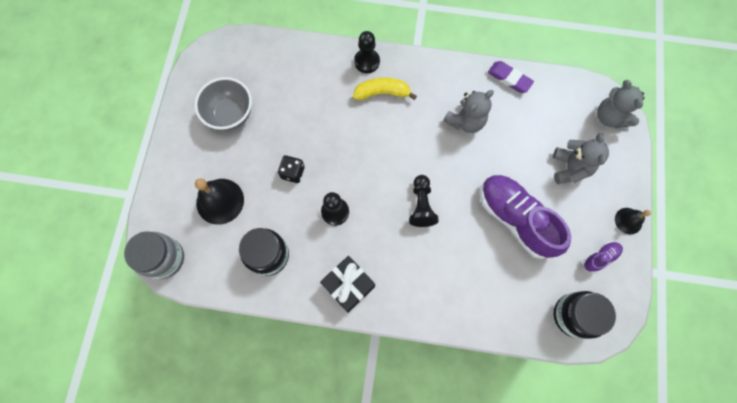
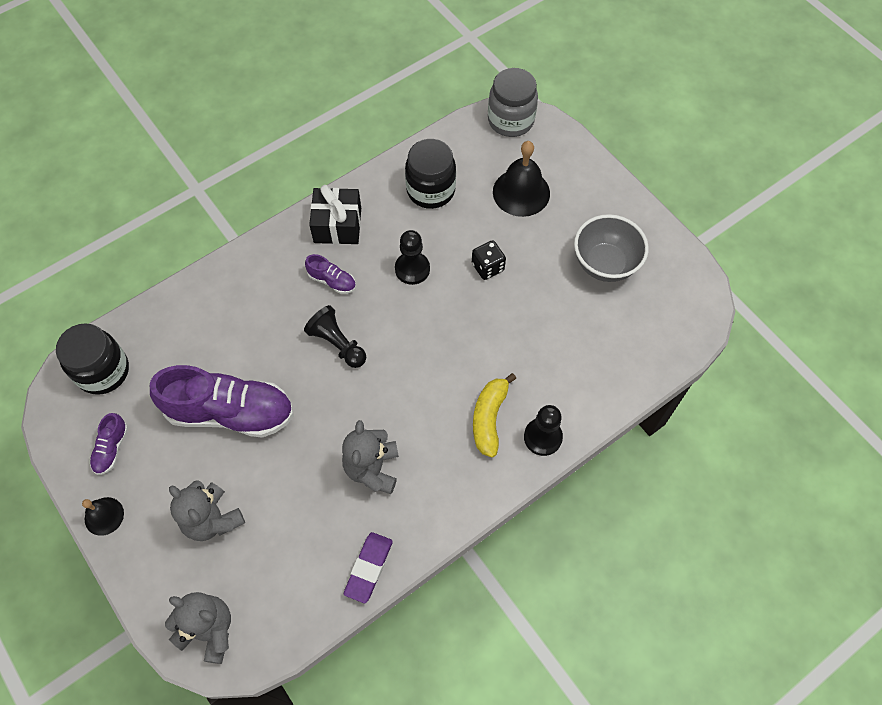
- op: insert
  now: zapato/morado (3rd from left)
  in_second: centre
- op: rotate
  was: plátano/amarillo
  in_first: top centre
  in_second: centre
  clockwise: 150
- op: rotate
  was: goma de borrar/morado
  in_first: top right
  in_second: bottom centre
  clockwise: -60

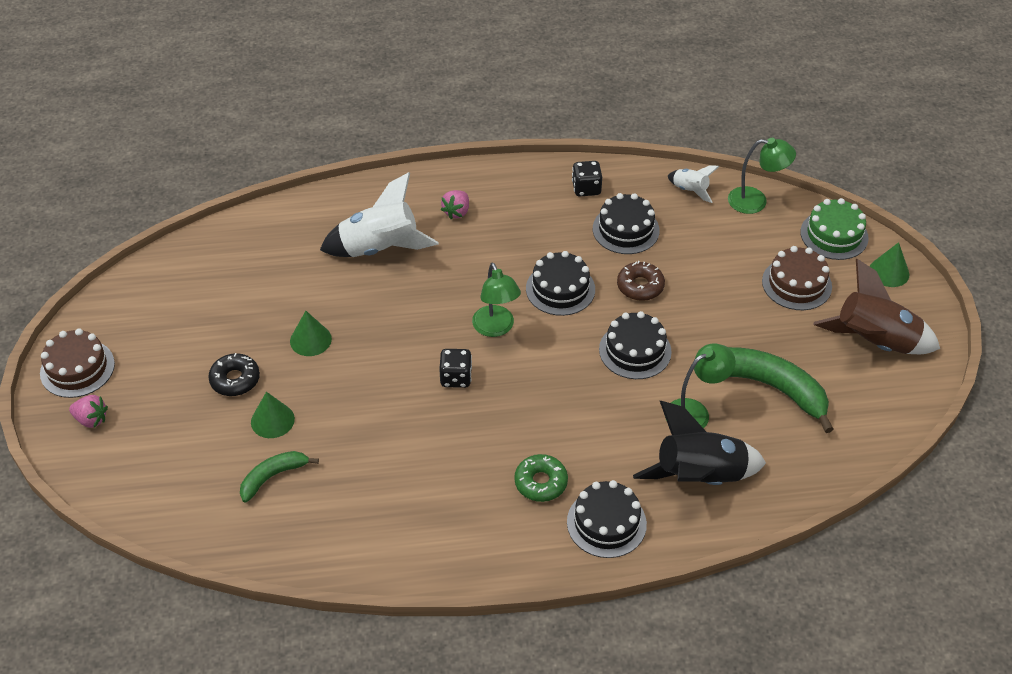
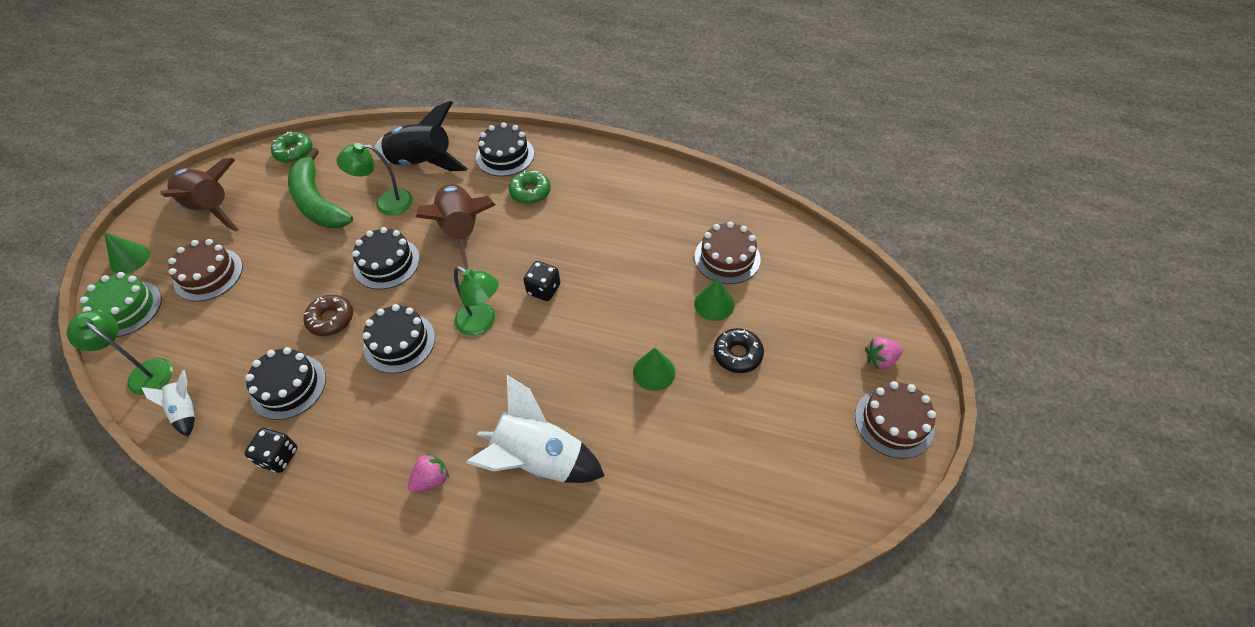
- op: insert
  now: rosquilla/verde (1st from left)
  in_second: top left
- op: insert
  now: cohete/marrón (2nd from left)
  in_second: centre
- op: replace
  was: plátano/verde (1st from left)
  now: tarta/marrón (2nd from left)
  in_first: bottom left
  in_second: centre
- op: rotate
  was: fresa/rosa (1st from left in the first image)
  in_first: middle left
  in_second: middle right
  clockwise: -60
- op: rotate
  was: lámpara/verde (1st from left in the first image)
  in_first: centre
  in_second: centre
  clockwise: 120

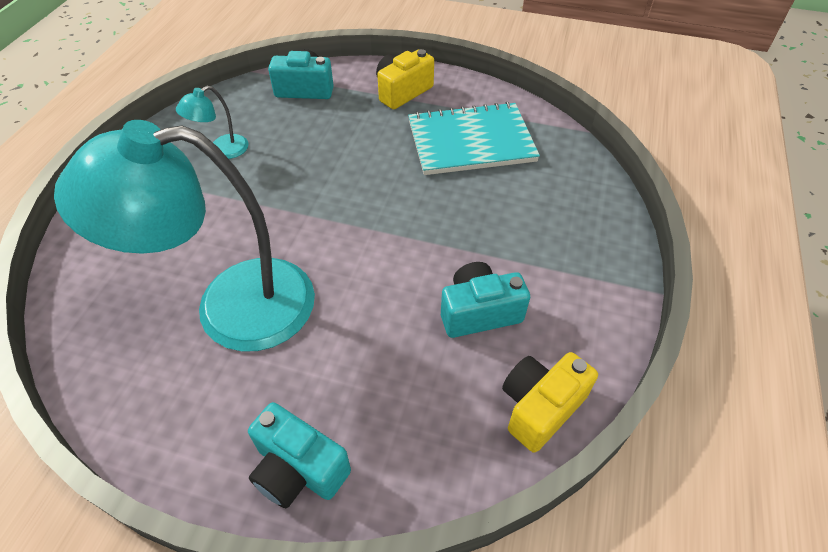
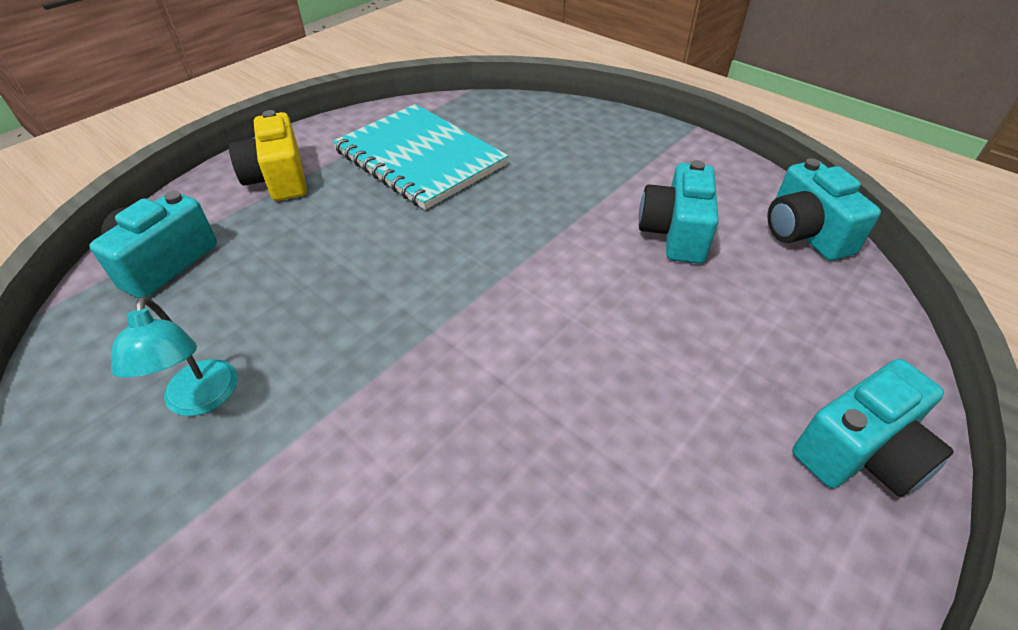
- op: delete
  was: lámpara/turquesa (1st from left)
  in_first: middle left
- op: recolor
  was: cámara/amarillo (2nd from left)
  now: cámara/turquesa (3rd from left)
  in_first: bottom centre
  in_second: top right
- op: rotate
  was: cuaderno/turquesa
  in_first: top centre
  in_second: top centre
  clockwise: -60

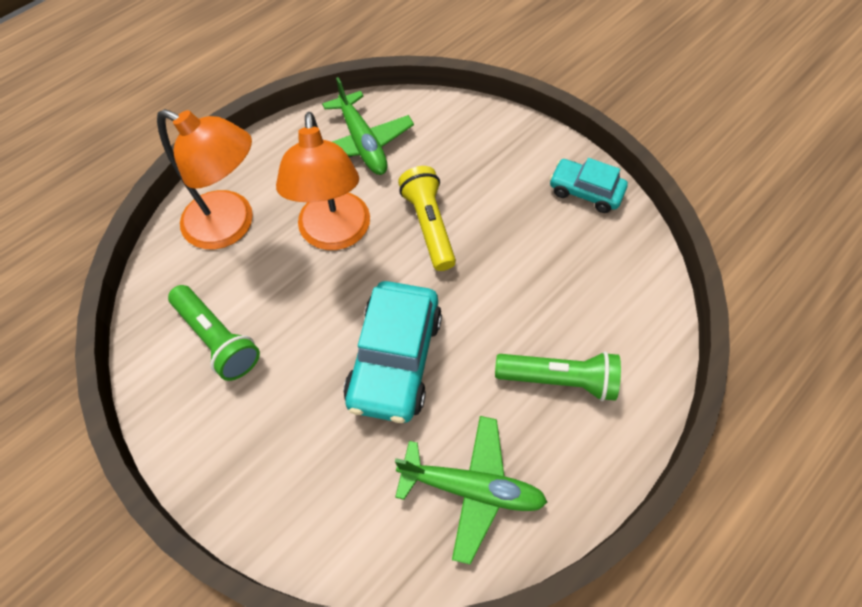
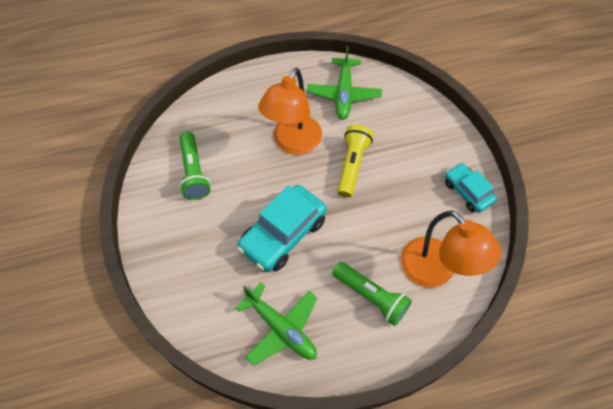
- op: move
  was: lámpara/naranja (1st from left in the first image)
  now: lámpara/naranja (2nd from left)
  in_first: top left
  in_second: middle right

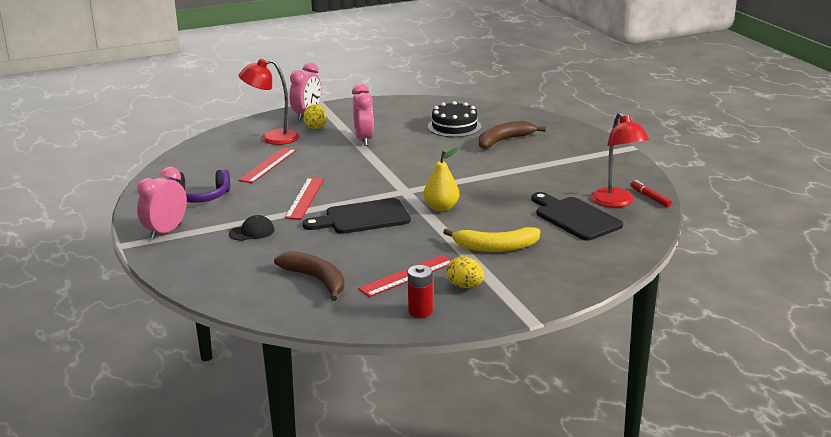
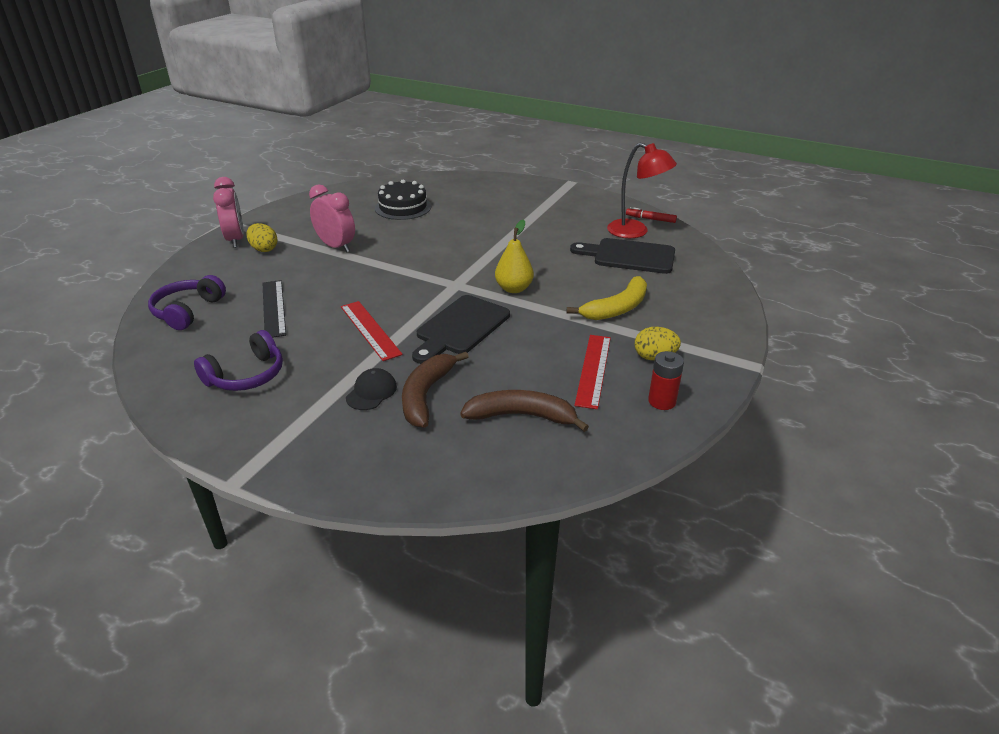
- op: delete
  was: despertador/rosa (1st from left)
  in_first: middle left
- op: delete
  was: lámpara/rojo (1st from left)
  in_first: top left
- op: insert
  now: auriculares/morado (1st from left)
  in_second: middle left
- op: move
  was: plátano/marrón (2nd from left in the first image)
  now: plátano/marrón (1st from left)
  in_first: top centre
  in_second: centre
- op: recolor
  was: regla/rojo (1st from left)
  now: regla/negro
  in_first: middle left
  in_second: middle left

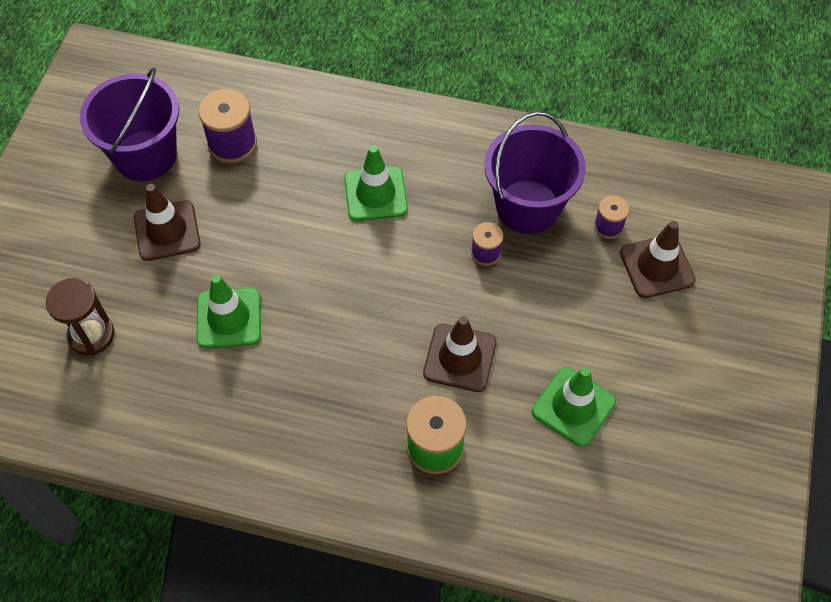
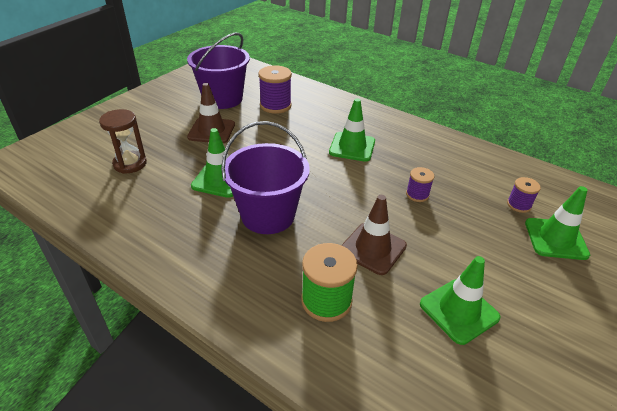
- op: move
  was: balde/morado (2nd from left)
  in_first: top centre
  in_second: centre
- op: recolor
  was: cono de tráfico/marrón (3rd from left)
  now: cono de tráfico/verde (4th from left)
  in_first: middle right
  in_second: middle right

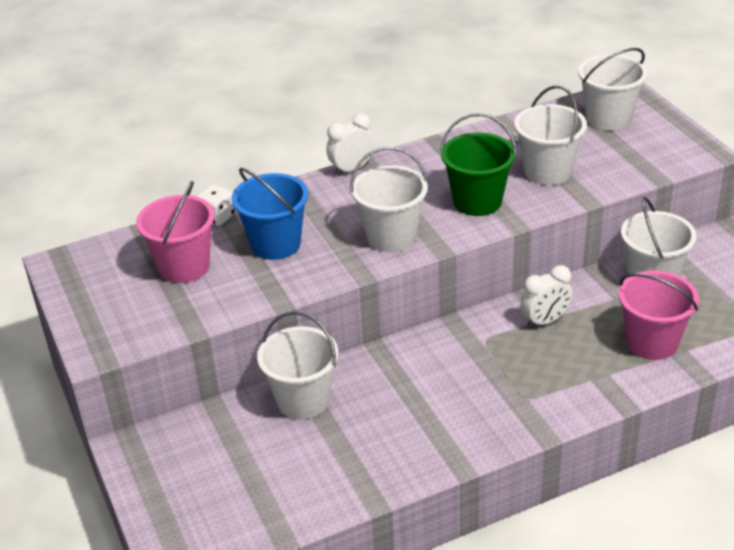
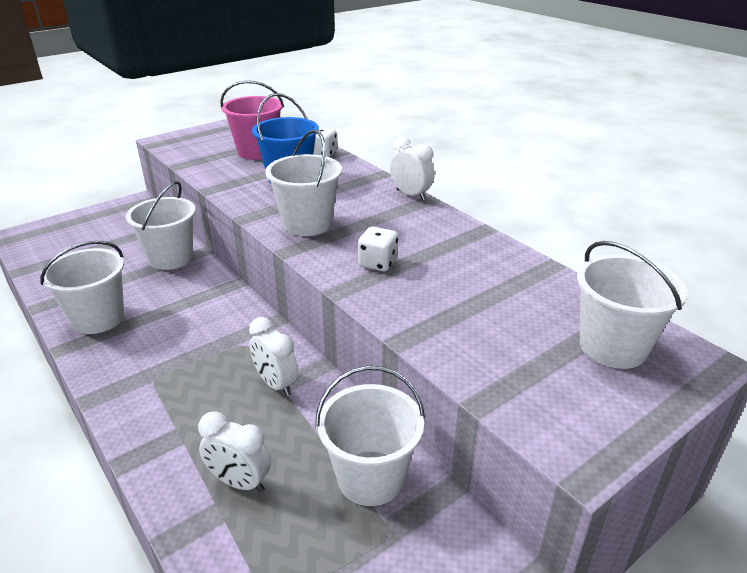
- op: move
  was: balde/blanco (3rd from left in the first image)
  now: balde/blanco (1st from left)
  in_first: top right
  in_second: middle left
- op: replace
  was: balde/verde
  now: dado/blanco (2nd from left)
  in_first: top centre
  in_second: centre
- op: replace
  was: balde/rosa (2nd from left)
  now: despertador/blanco (1st from left)
  in_first: middle right
  in_second: bottom left

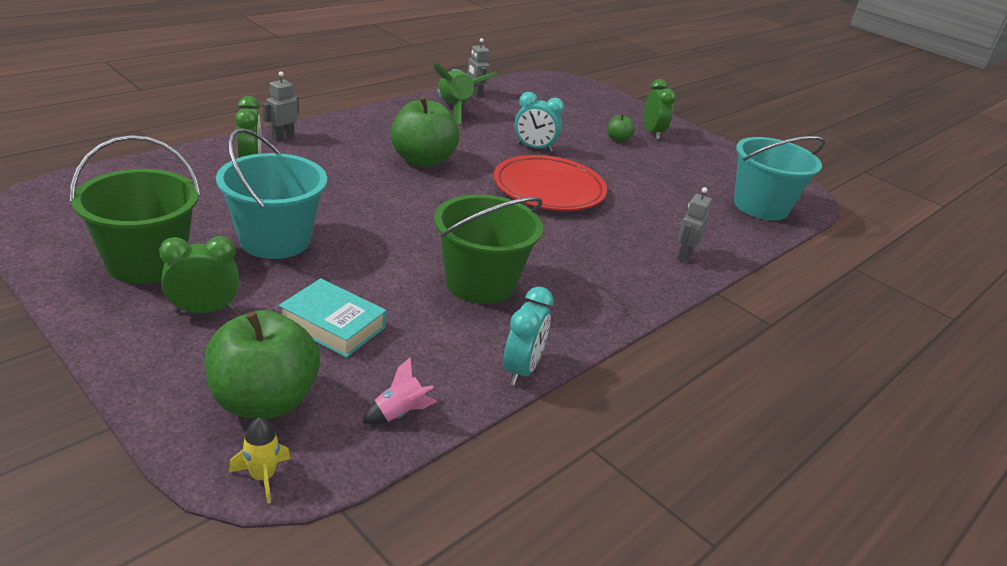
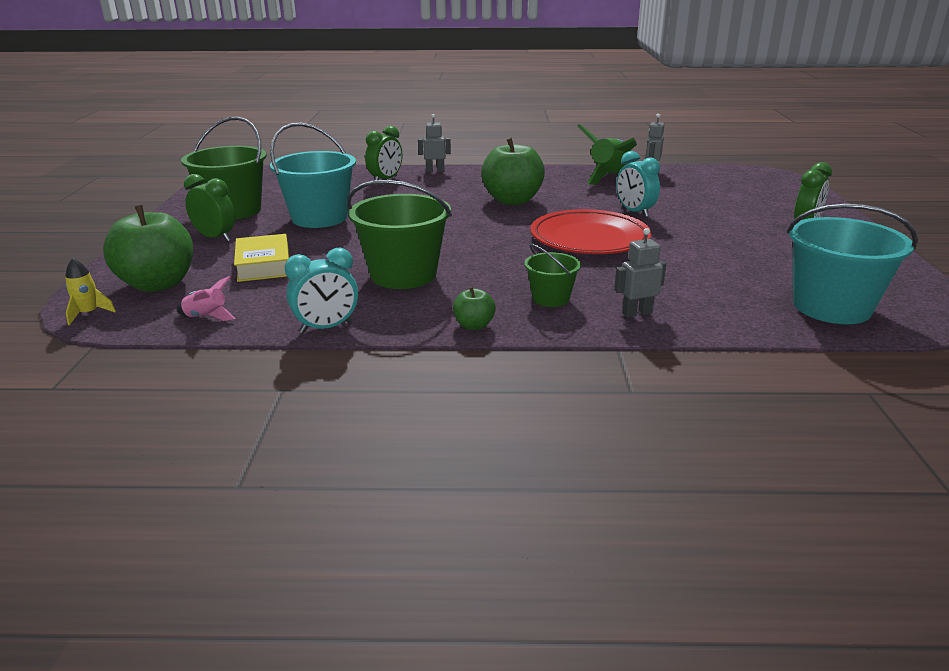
- op: insert
  now: balde/verde (3rd from left)
  in_second: centre
- op: move
  was: manzana/verde (3rd from left in the first image)
  now: manzana/verde (2nd from left)
  in_first: top centre
  in_second: centre
- op: recolor
  was: libro/turquesa
  now: libro/amarillo
  in_first: middle left
  in_second: middle left

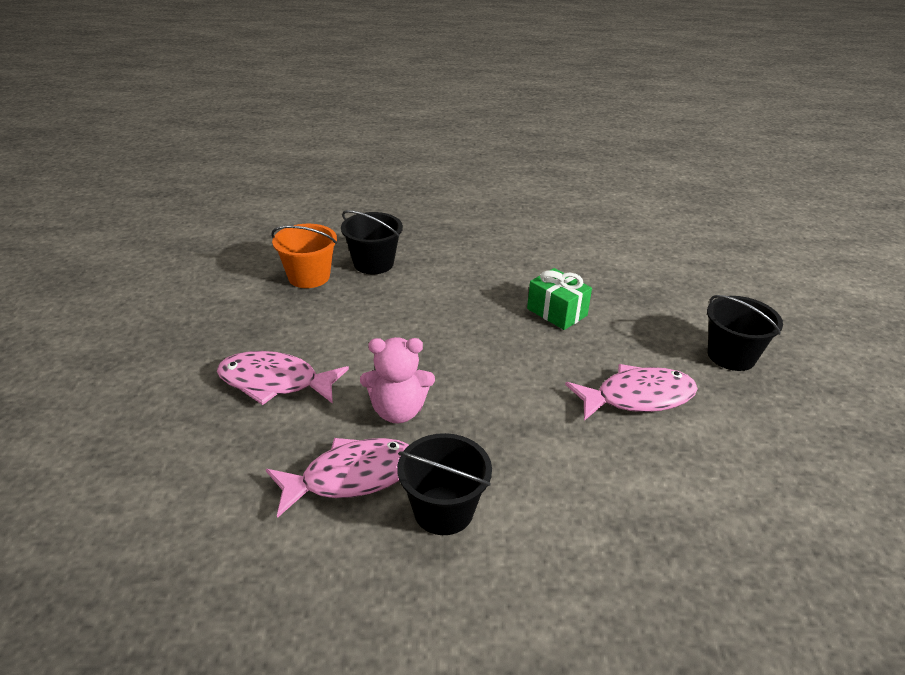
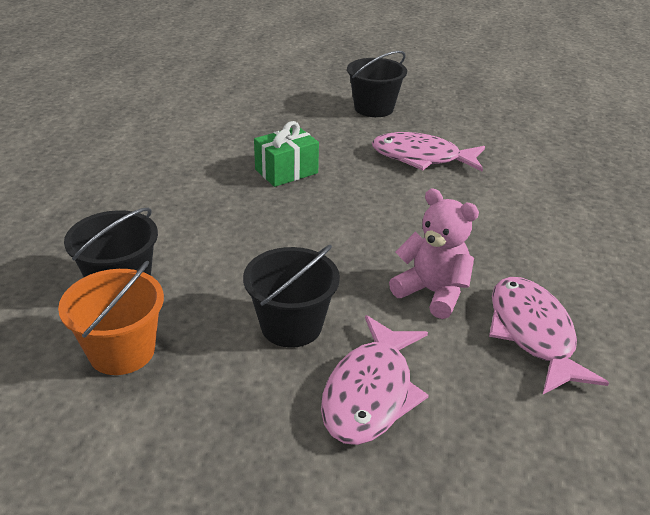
- op: move
  was: balde/negro (2nd from left)
  in_first: bottom centre
  in_second: centre
- op: rotate
  was: osito/rosa
  in_first: centre
  in_second: middle right
  clockwise: -60
- op: rotate
  was: pez/rosa (3rd from left in the first image)
  in_first: middle right
  in_second: top centre
  clockwise: -75

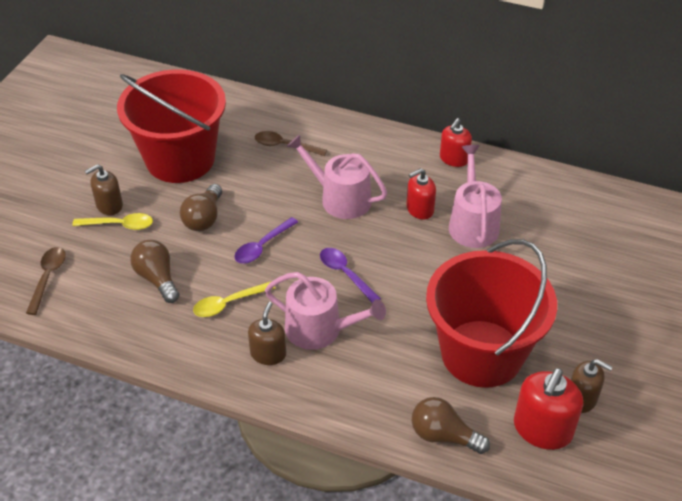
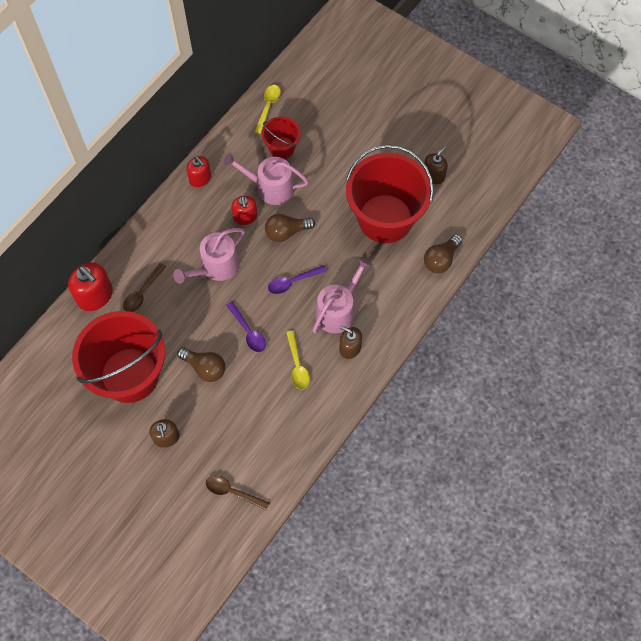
- op: insert
  now: balde/rojo (2nd from left)
  in_second: top centre
- op: move
  was: cuchara/amarillo (1st from left)
  in_first: middle left
  in_second: top centre
- op: move
  was: bombilla/marrón (1st from left in the first image)
  now: bombilla/marrón (2nd from left)
  in_first: middle left
  in_second: centre
- op: move
  was: dispensador de jabón/rojo (3rd from left in the first image)
  now: dispensador de jabón/rojo (1st from left)
  in_first: bottom right
  in_second: middle left

